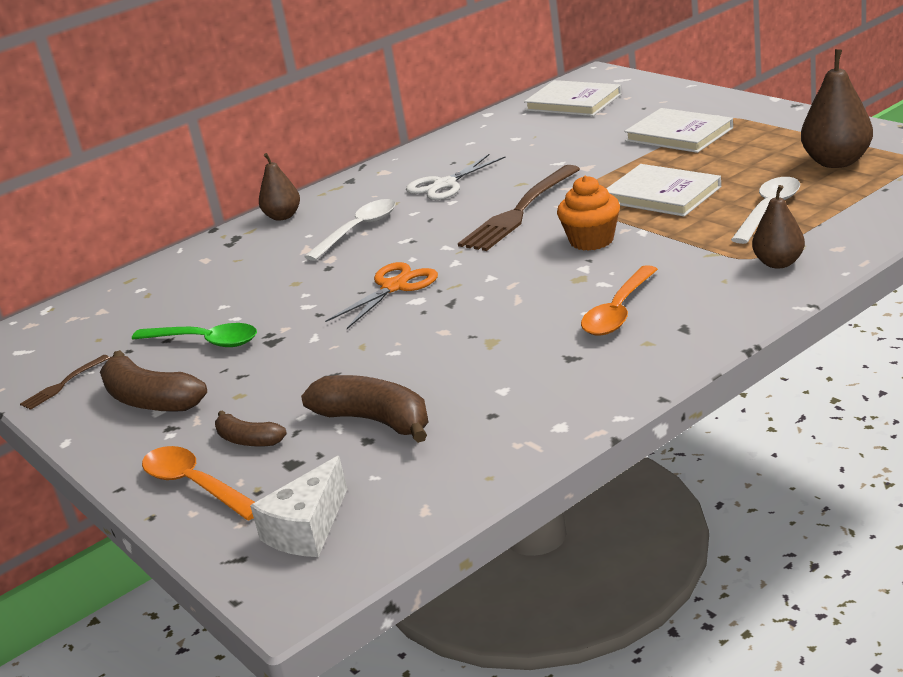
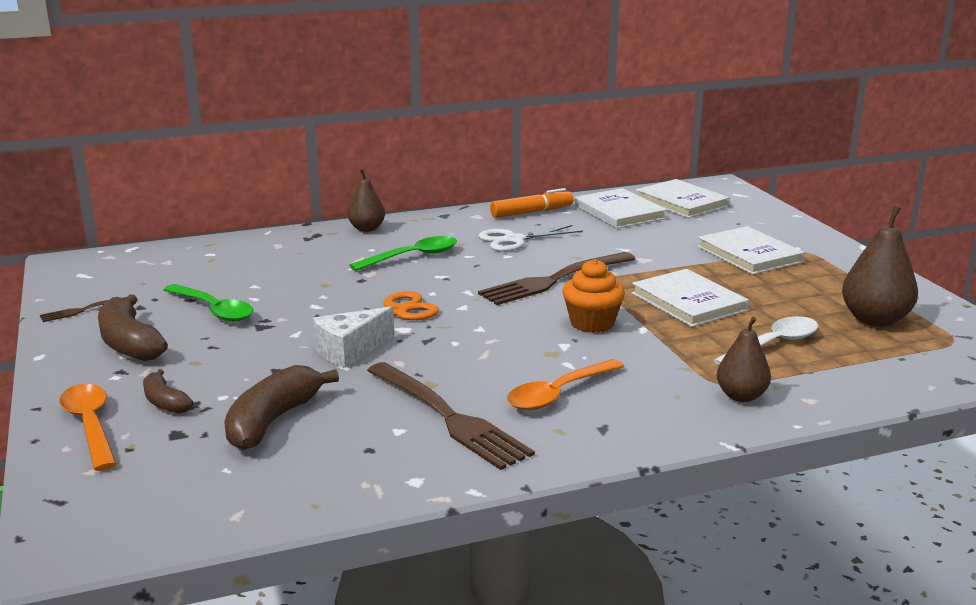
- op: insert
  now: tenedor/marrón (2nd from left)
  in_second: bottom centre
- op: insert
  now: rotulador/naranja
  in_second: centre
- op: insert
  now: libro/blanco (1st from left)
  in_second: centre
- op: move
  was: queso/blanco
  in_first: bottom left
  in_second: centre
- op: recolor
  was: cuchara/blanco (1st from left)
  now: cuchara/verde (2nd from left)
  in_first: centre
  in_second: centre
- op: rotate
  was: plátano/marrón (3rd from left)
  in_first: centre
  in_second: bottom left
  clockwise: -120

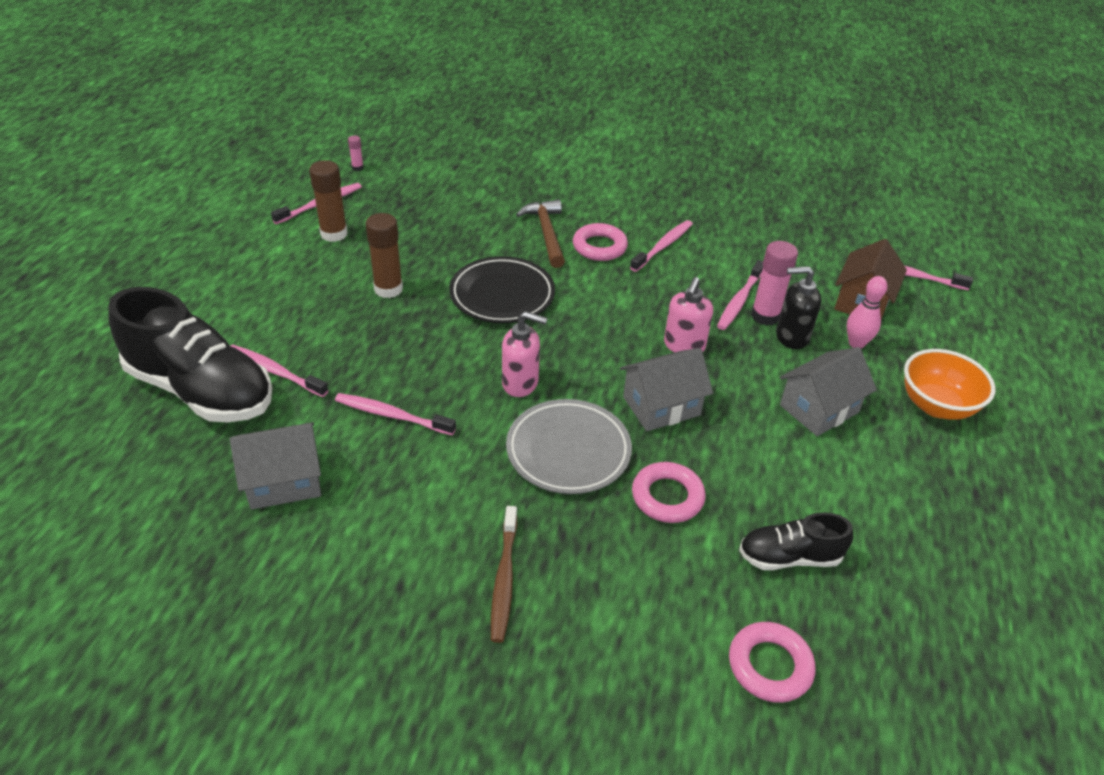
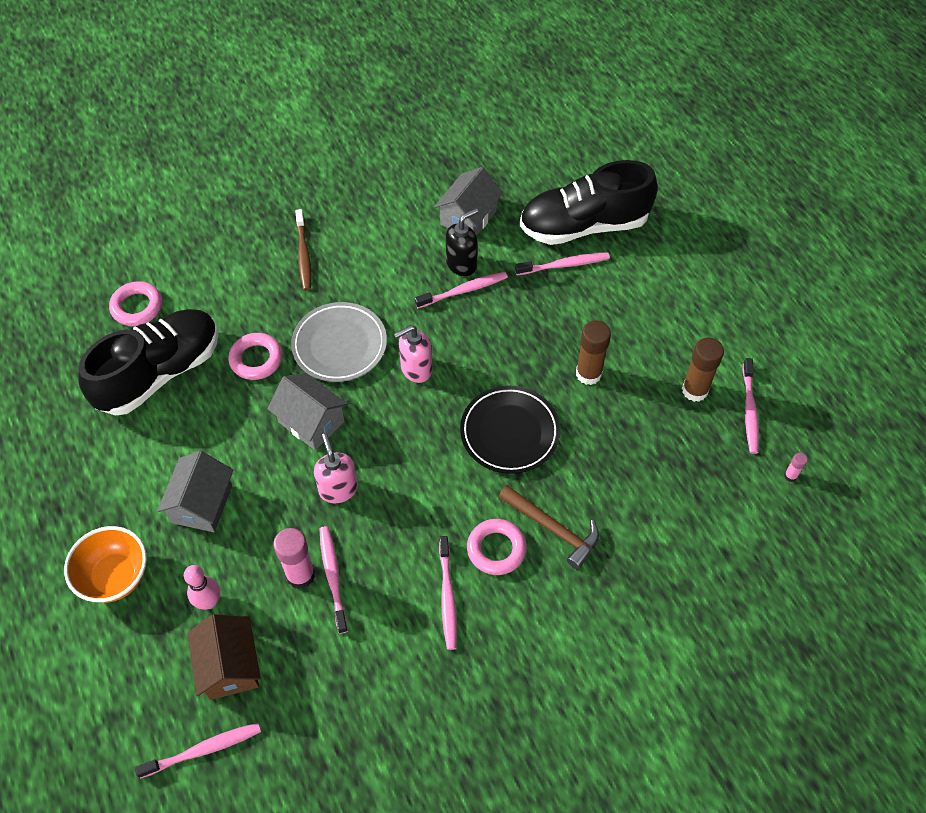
- op: move
  was: dispensador de jabón/negro
  in_first: middle right
  in_second: top centre
- op: rotate
  was: cepillo de dientes/marrón
  in_first: bottom centre
  in_second: top left
  clockwise: -150
- op: rotate
  was: casa/gris (2nd from left)
  in_first: centre
  in_second: middle left
  clockwise: -75
- op: resize
  was: zapato/negro (2nd from left in the first image)
  in_first: bottom right
  in_second: middle left
  ratio: 1.94

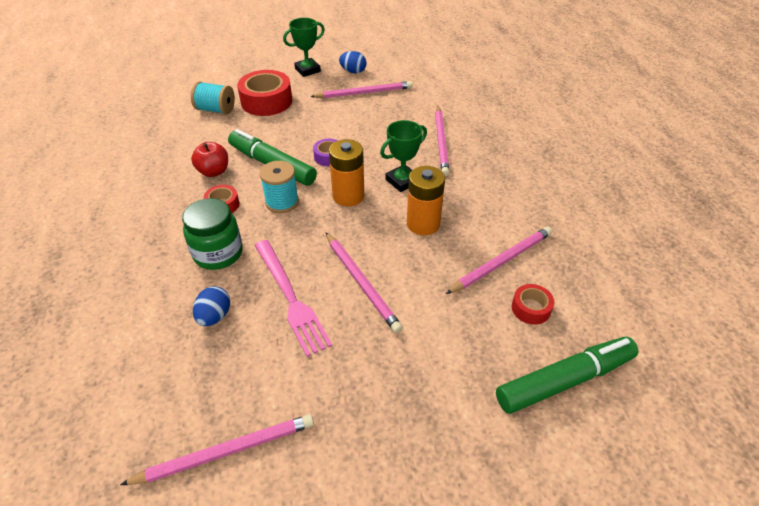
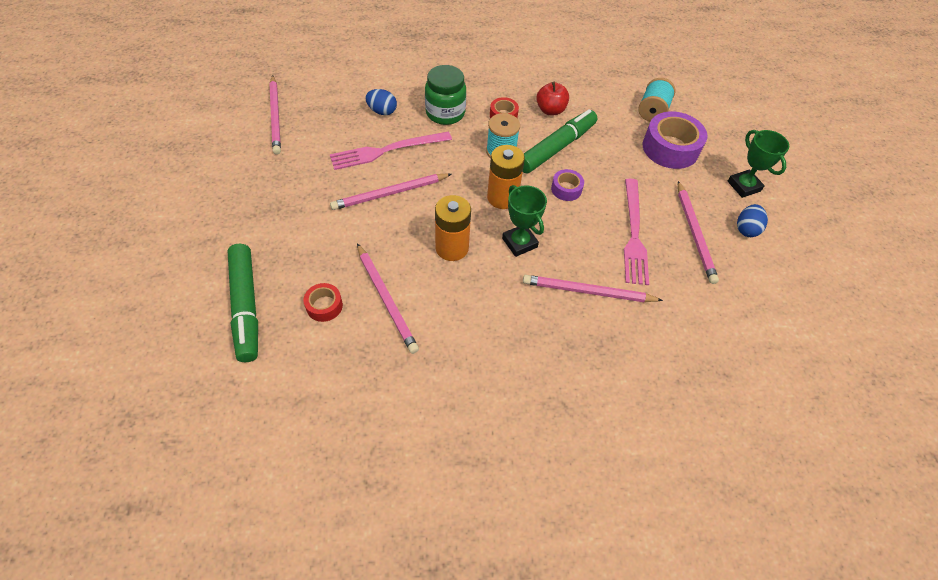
- op: insert
  now: tenedor/rosa (2nd from left)
  in_second: middle right
- op: recolor
  was: cinta adhesiva/rojo (2nd from left)
  now: cinta adhesiva/morado (2nd from left)
  in_first: top centre
  in_second: top right

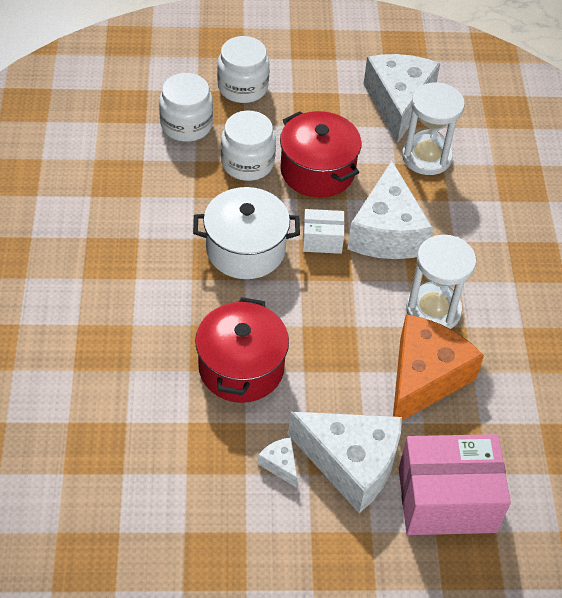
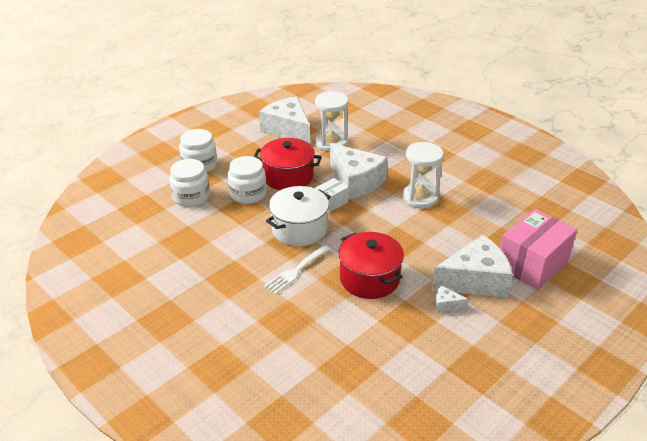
- op: delete
  was: queso/naranja
  in_first: middle right
- op: insert
  now: tenedor/blanco
  in_second: centre

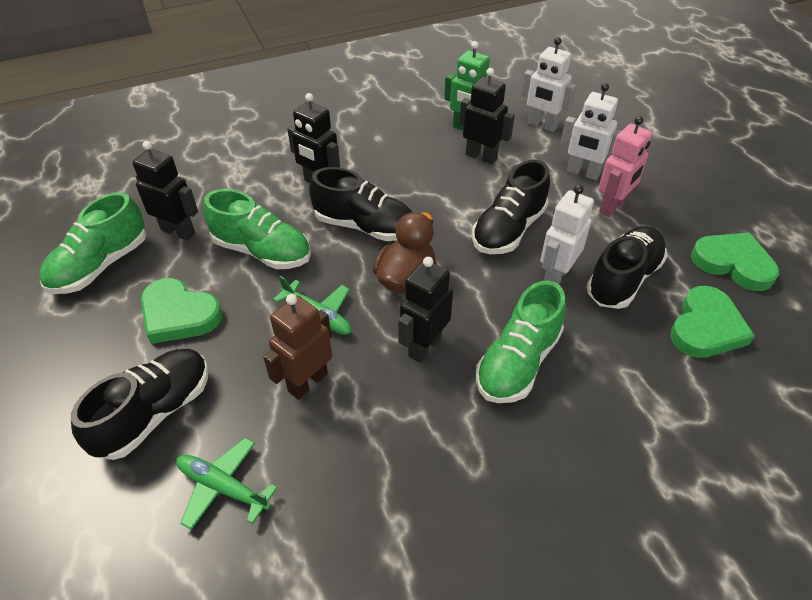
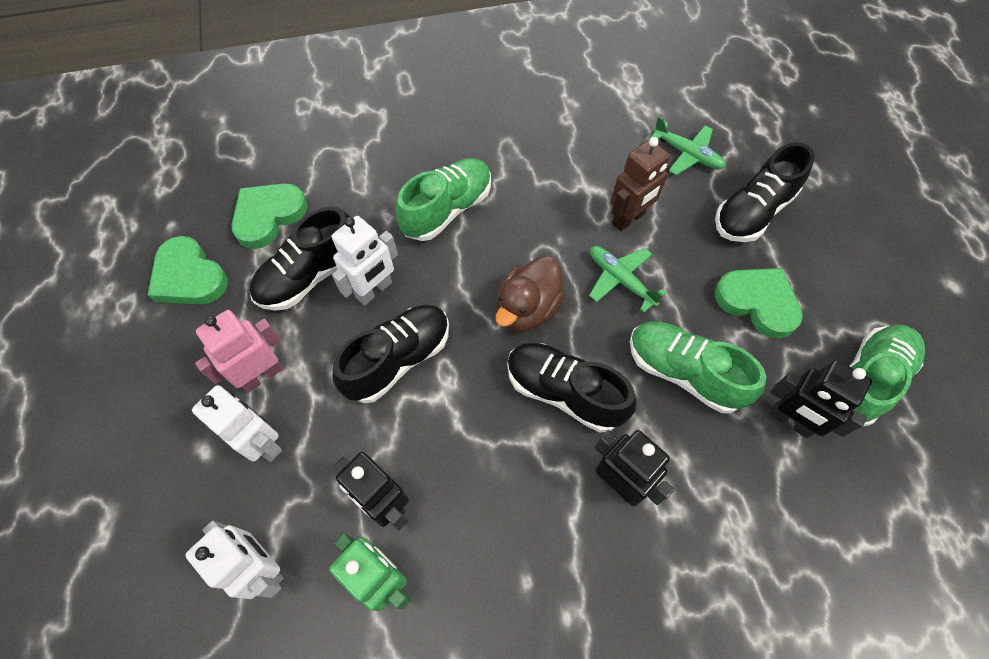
- op: delete
  was: robot/negro (3rd from left)
  in_first: centre

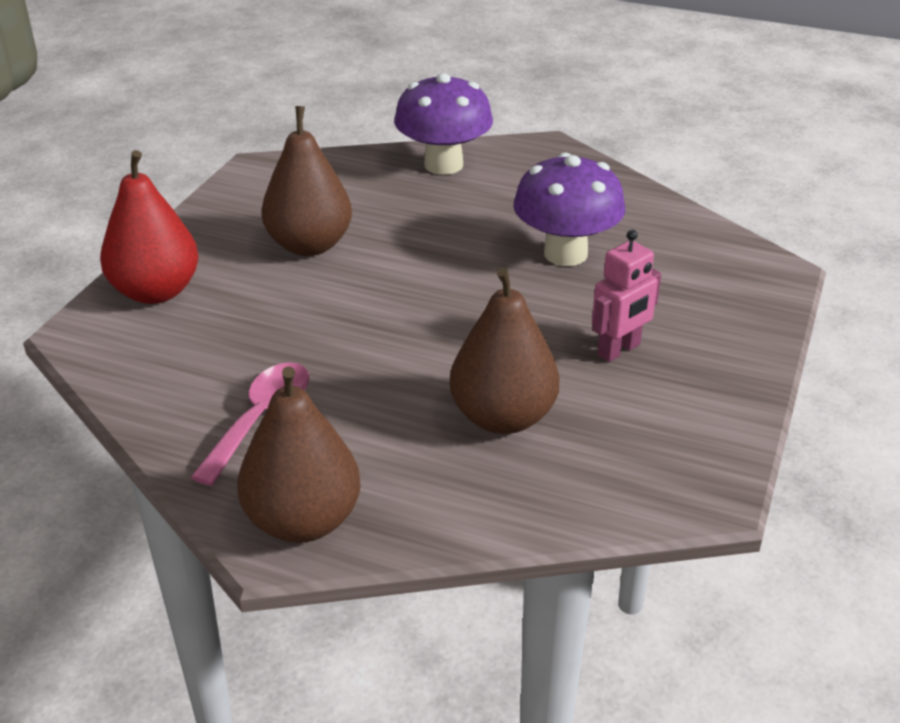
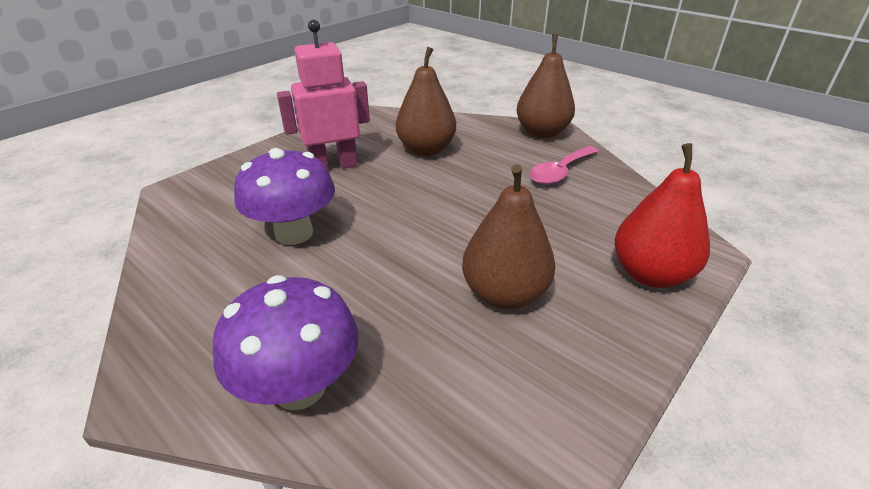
- op: resize
  was: robot/rosa
  in_first: middle right
  in_second: top centre
  ratio: 1.58

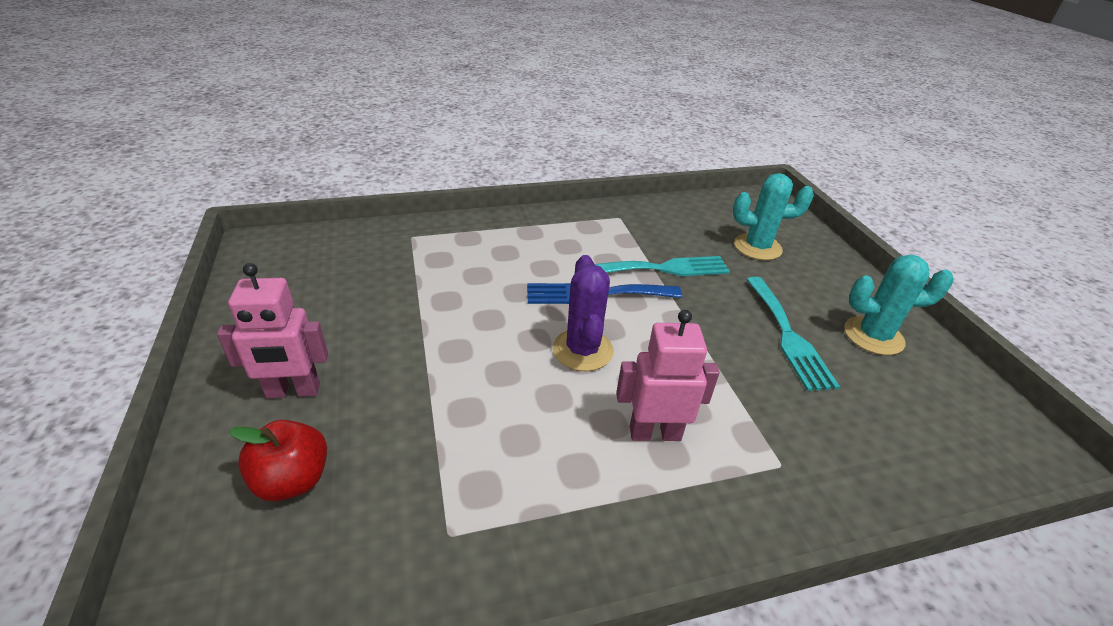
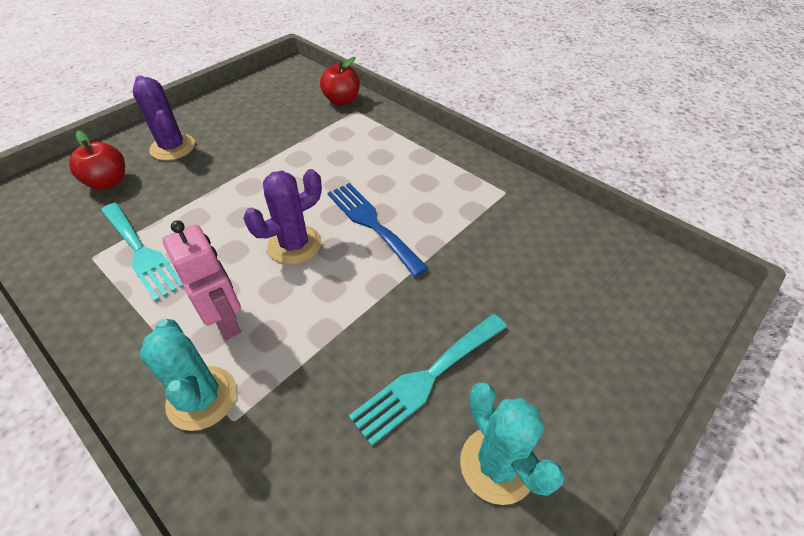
- op: insert
  now: manzana/rojo (2nd from left)
  in_second: top centre
- op: move
  was: tenedor/turquesa (1st from left)
  in_first: centre
  in_second: middle left
- op: move
  was: cactus/turquesa (1st from left)
  in_first: middle right
  in_second: bottom left
- op: replace
  was: robot/rosa (1st from left)
  now: cactus/morado (1st from left)
  in_first: middle left
  in_second: top left

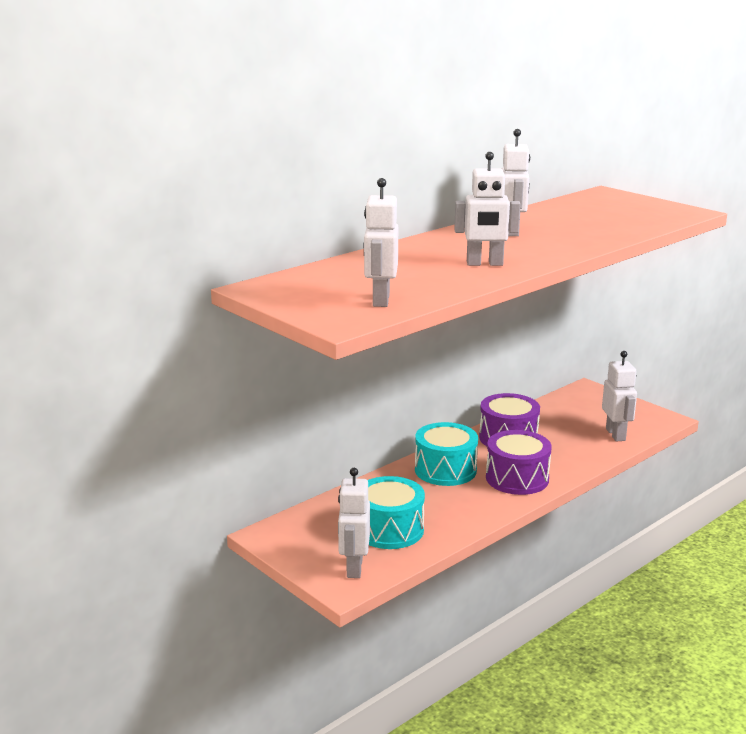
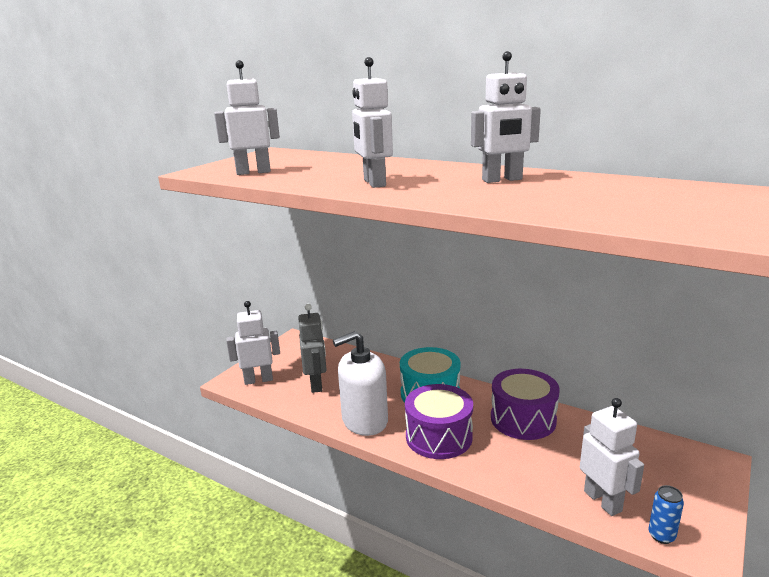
- op: insert
  now: dispensador de jabón/blanco
  in_second: centre
- op: insert
  now: lata/azul
  in_second: bottom right
- op: replace
  was: tambor/turquesa (1st from left)
  now: robot/gris
  in_first: bottom centre
  in_second: centre
- op: rotate
  was: robot/blanco (5th from left)
  in_first: middle right
  in_second: bottom right
  clockwise: -90

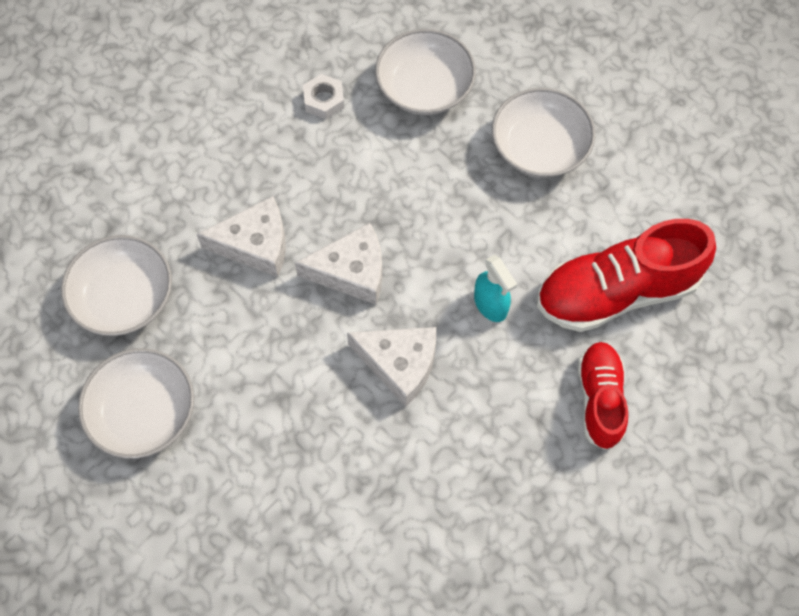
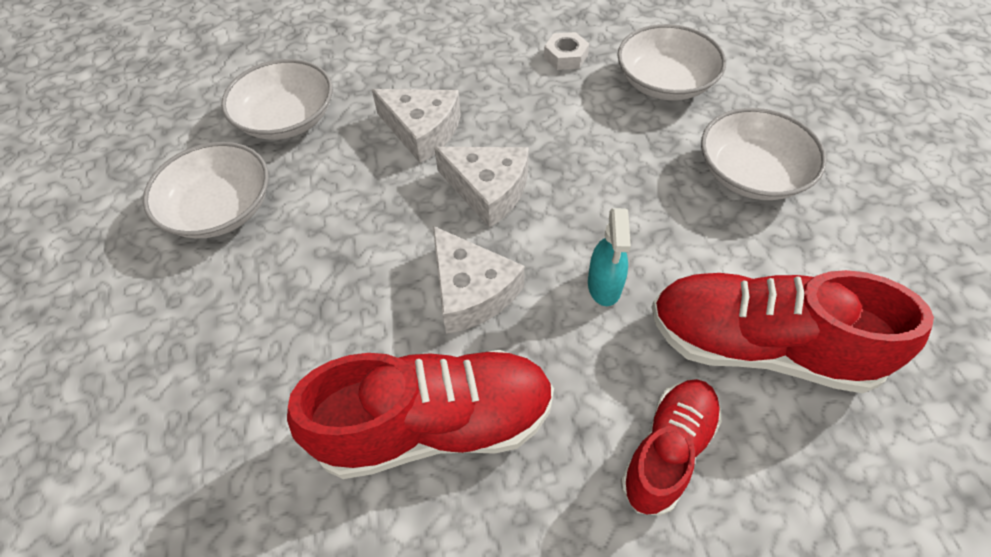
- op: insert
  now: zapato/rojo (1st from left)
  in_second: bottom centre

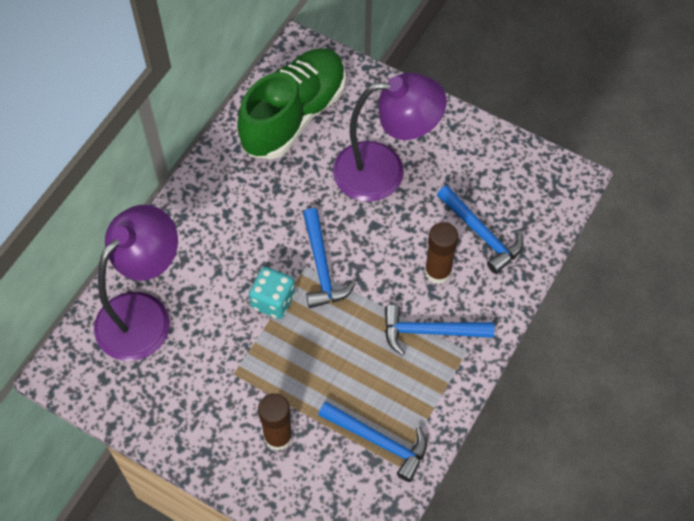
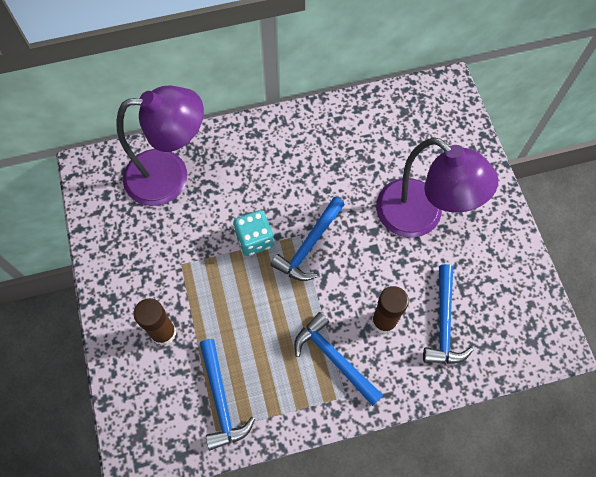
- op: delete
  was: zapato/verde
  in_first: top centre

